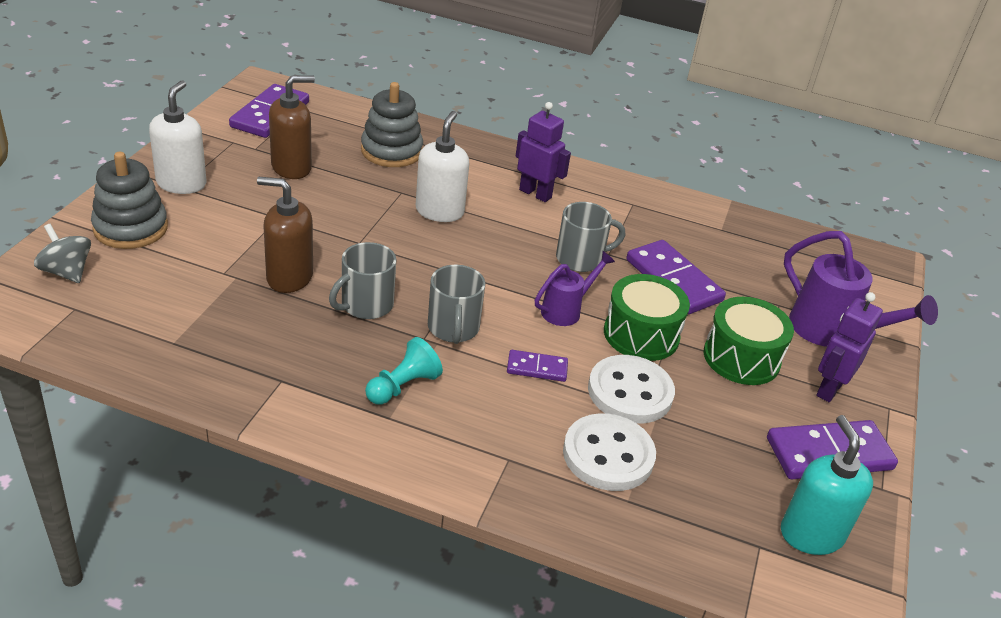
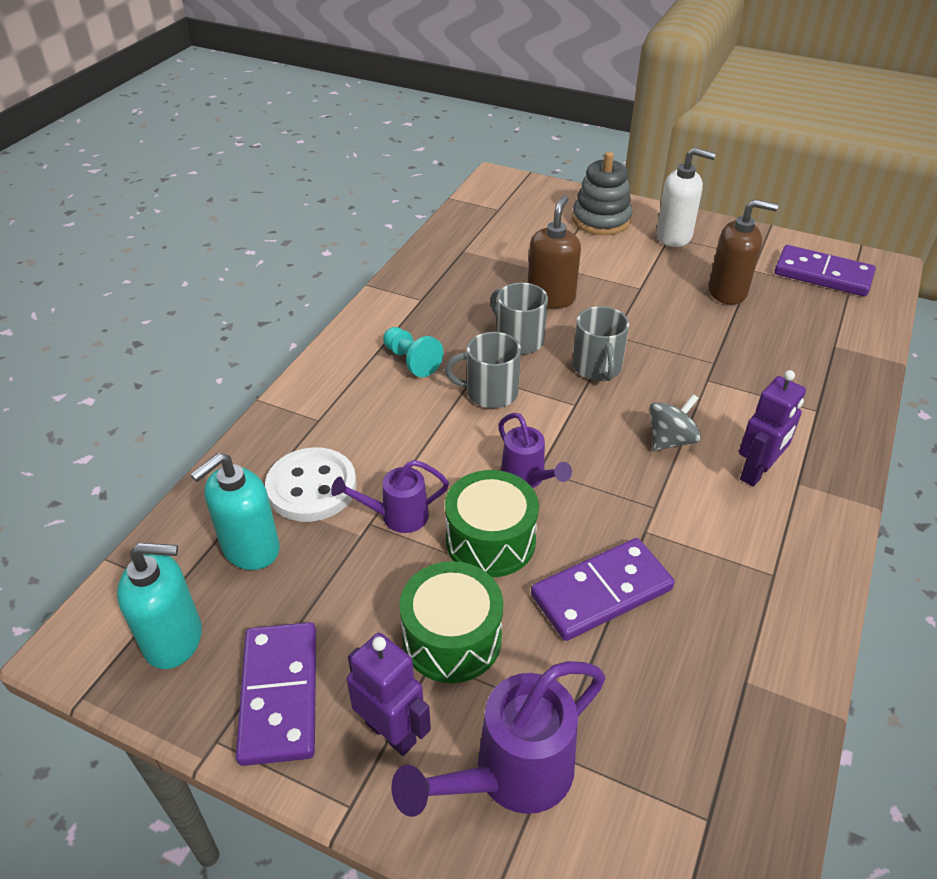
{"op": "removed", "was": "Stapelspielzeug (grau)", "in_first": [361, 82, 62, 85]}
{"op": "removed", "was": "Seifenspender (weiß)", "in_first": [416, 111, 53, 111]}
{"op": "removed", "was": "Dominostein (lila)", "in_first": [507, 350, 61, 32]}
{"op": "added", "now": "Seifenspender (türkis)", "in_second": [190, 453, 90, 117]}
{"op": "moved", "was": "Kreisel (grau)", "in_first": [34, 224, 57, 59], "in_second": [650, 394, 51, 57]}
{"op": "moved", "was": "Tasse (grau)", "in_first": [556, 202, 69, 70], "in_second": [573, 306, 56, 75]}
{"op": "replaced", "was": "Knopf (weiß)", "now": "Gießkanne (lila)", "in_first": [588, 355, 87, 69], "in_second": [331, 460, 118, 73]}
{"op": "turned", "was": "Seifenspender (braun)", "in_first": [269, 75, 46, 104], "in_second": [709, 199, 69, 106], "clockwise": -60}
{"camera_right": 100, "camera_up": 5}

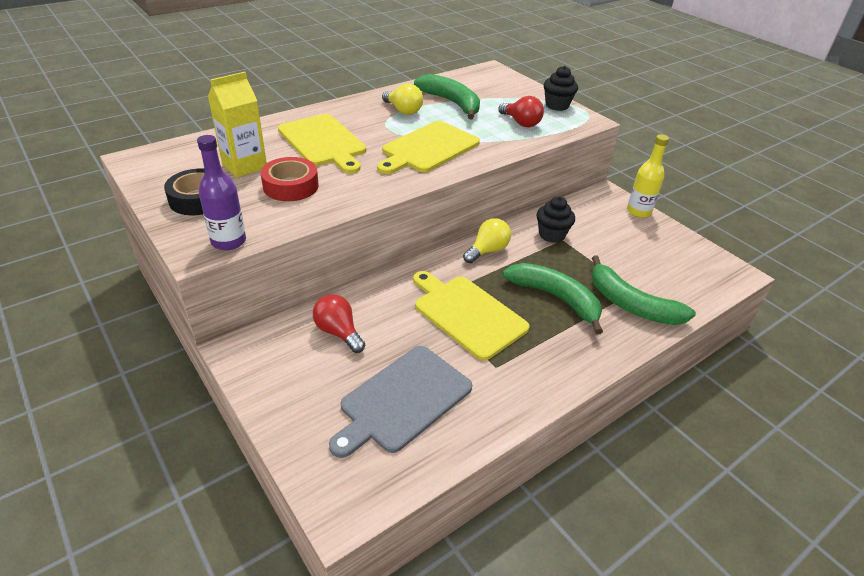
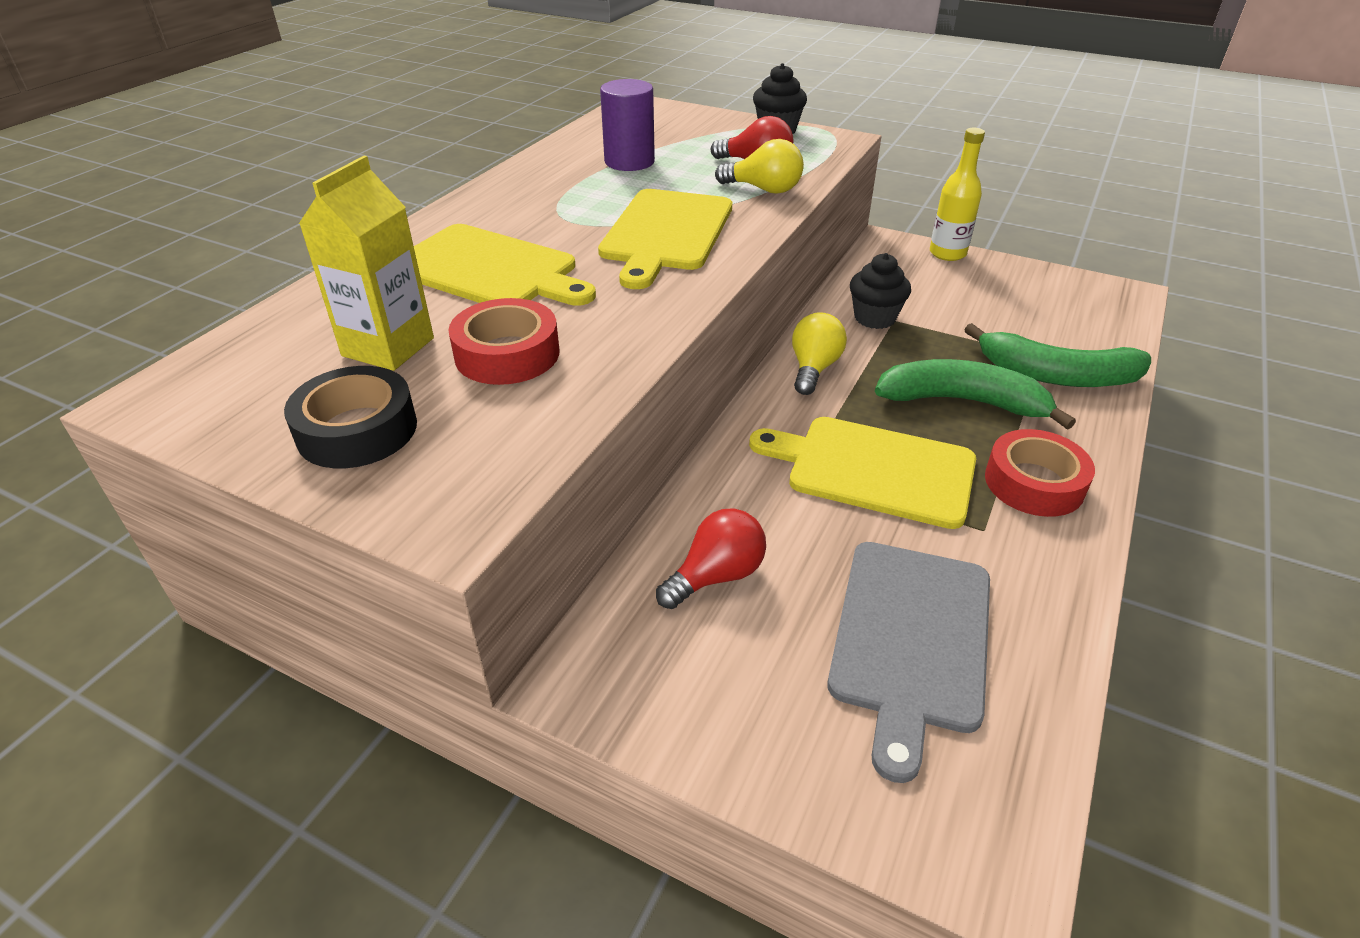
{"op": "removed", "was": "Flasche (lila)", "in_first": [197, 135, 49, 115]}
{"op": "added", "now": "Klebeband (rot)", "in_second": [985, 429, 110, 88]}
{"op": "moved", "was": "Glühbirne (gelb)", "in_first": [382, 83, 41, 32], "in_second": [715, 139, 89, 55]}
{"op": "replaced", "was": "Banane (grün)", "now": "Vollzylinder (lila)", "in_first": [414, 74, 66, 45], "in_second": [600, 79, 55, 92]}
{"op": "turned", "was": "Glühbirne (rot)", "in_first": [313, 294, 52, 59], "in_second": [656, 508, 110, 101], "clockwise": 120}
{"camera_right": -25, "camera_up": 0}

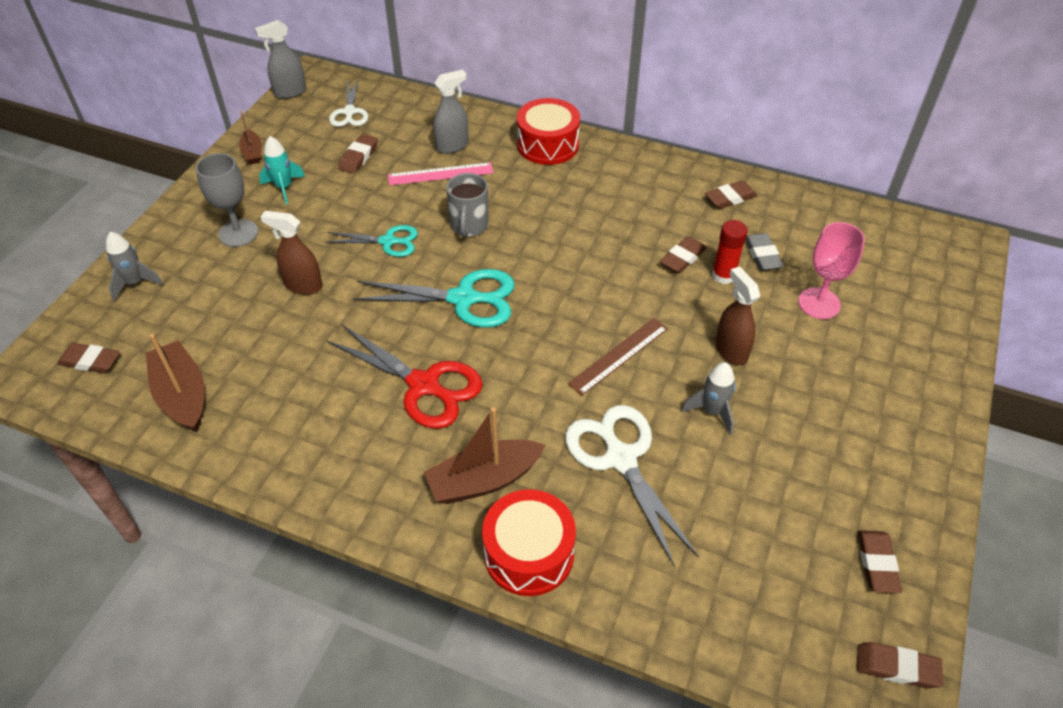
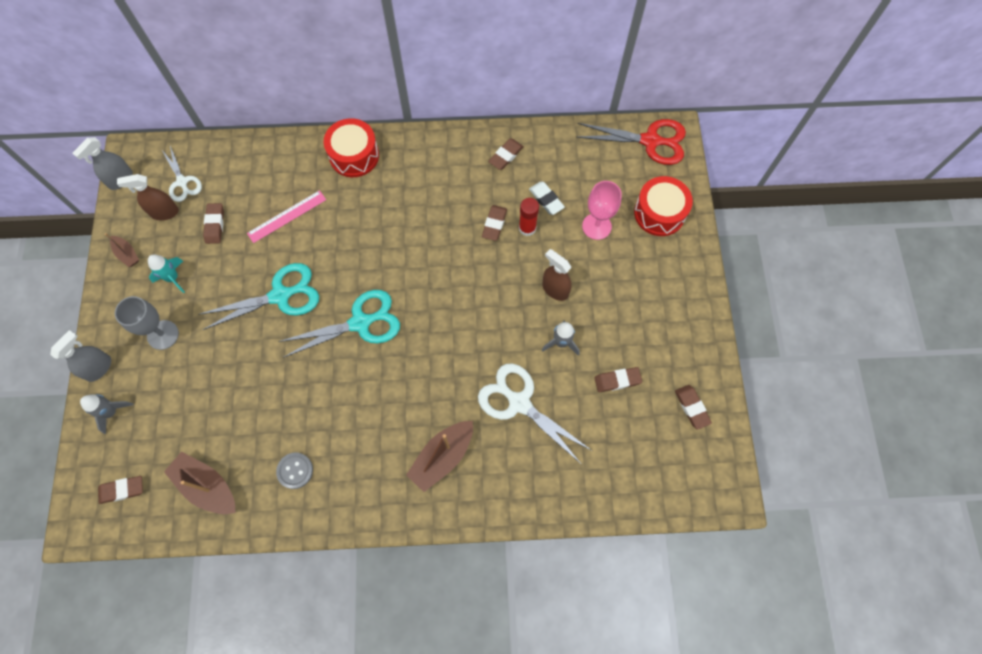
{"op": "removed", "was": "Tasse (grau)", "in_first": [446, 173, 43, 64]}
{"op": "removed", "was": "Lineal (braun)", "in_first": [568, 318, 100, 77]}
{"op": "added", "now": "Knopf (grau)", "in_second": [276, 452, 37, 37]}
{"op": "moved", "was": "Sprühflasche (braun)", "in_first": [261, 211, 62, 84], "in_second": [117, 174, 62, 46]}
{"op": "moved", "was": "Schere (rot)", "in_first": [326, 325, 157, 104], "in_second": [576, 119, 110, 46]}
{"op": "moved", "was": "Sprühflasche (grau)", "in_first": [433, 70, 36, 84], "in_second": [50, 330, 61, 52]}
{"op": "moved", "was": "Trommel (rot)", "in_first": [482, 489, 94, 107], "in_second": [634, 176, 59, 60]}
{"op": "moved", "was": "Radiergummi (braun)", "in_first": [857, 642, 86, 47], "in_second": [595, 367, 47, 25]}
{"op": "recoloured", "was": "Radiergummi (grau)", "now": "Radiergummi (weiß)", "in_first": [745, 233, 39, 38], "in_second": [529, 182, 36, 33]}
{"op": "resized", "was": "Schere (türkis)", "in_first": [325, 225, 93, 32], "in_second": [198, 263, 121, 67], "ratio": 1.64}
{"camera_right": -25, "camera_up": 20}

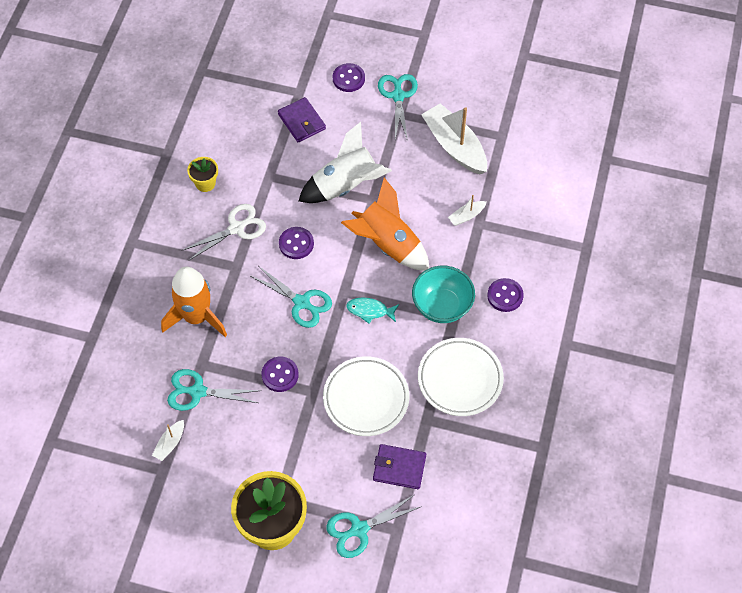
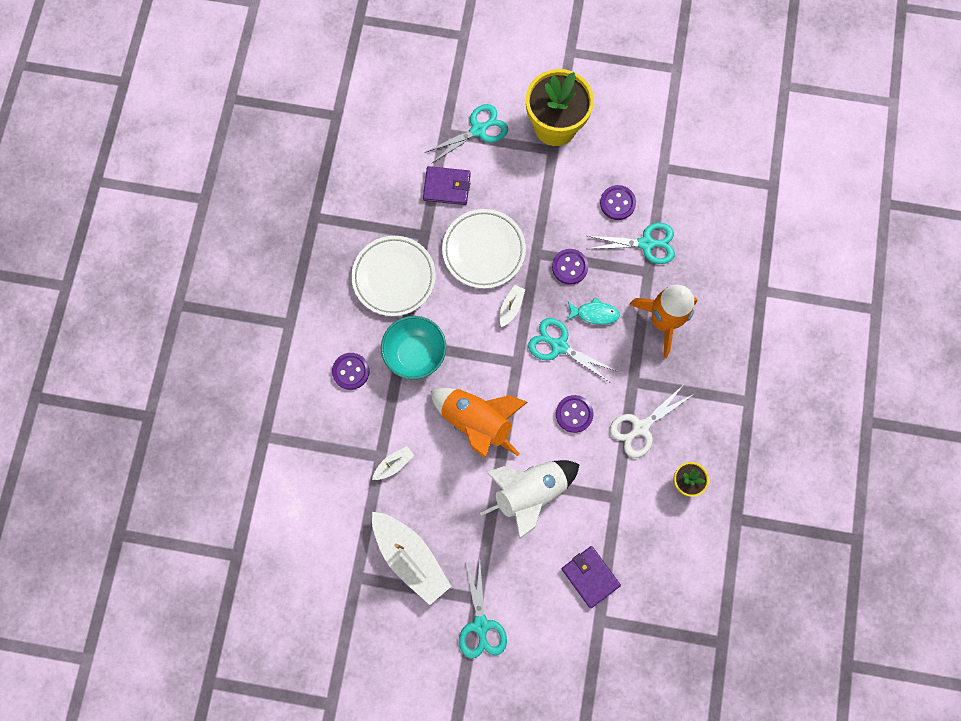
{"op": "moved", "was": "Boot (weiß)", "in_first": [152, 420, 32, 41], "in_second": [500, 285, 25, 42]}
{"op": "moved", "was": "Knopf (lila)", "in_first": [333, 63, 32, 29], "in_second": [600, 185, 36, 35]}
{"op": "moved", "was": "Fisch (türkis)", "in_first": [346, 298, 53, 26], "in_second": [566, 297, 54, 28]}
{"camera_right": 175, "camera_up": 15}

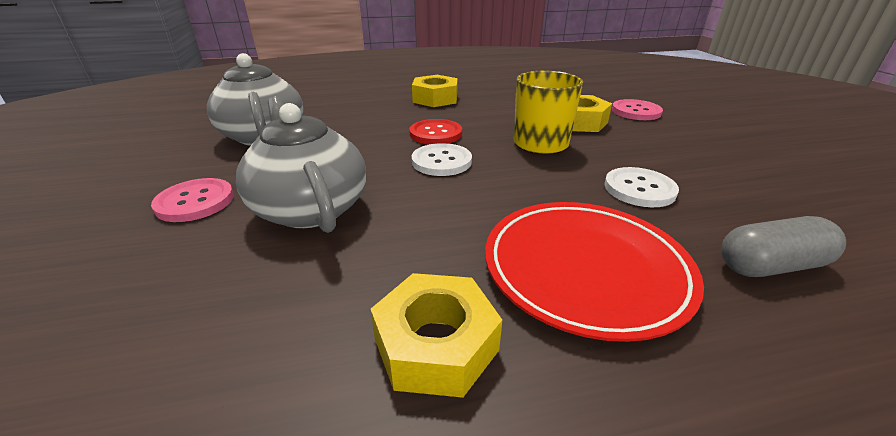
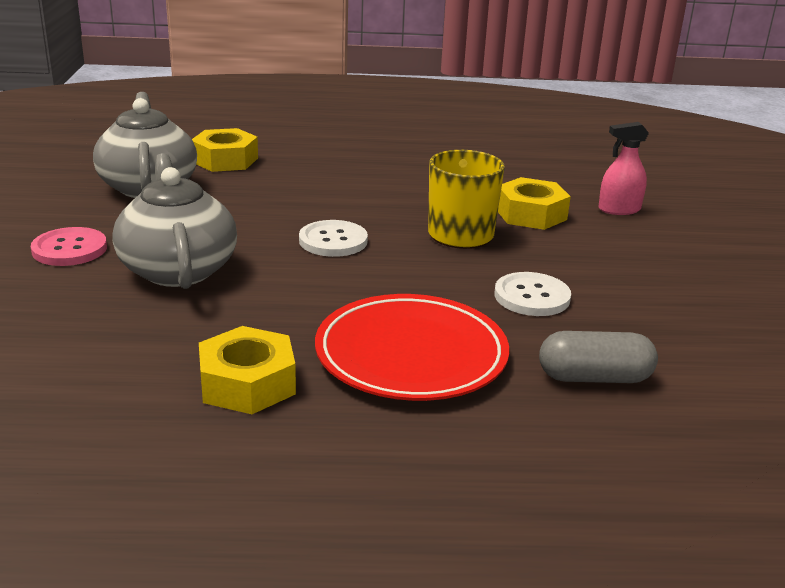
{"op": "removed", "was": "Knopf (rot)", "in_first": [409, 119, 53, 26]}
{"op": "moved", "was": "Sechskantmutter (gelb)", "in_first": [412, 75, 46, 32], "in_second": [192, 128, 66, 44]}
{"op": "replaced", "was": "Knopf (rosa)", "now": "Sprühflasche (rosa)", "in_first": [612, 99, 51, 21], "in_second": [598, 122, 51, 93]}
{"camera_right": 10, "camera_up": -5}

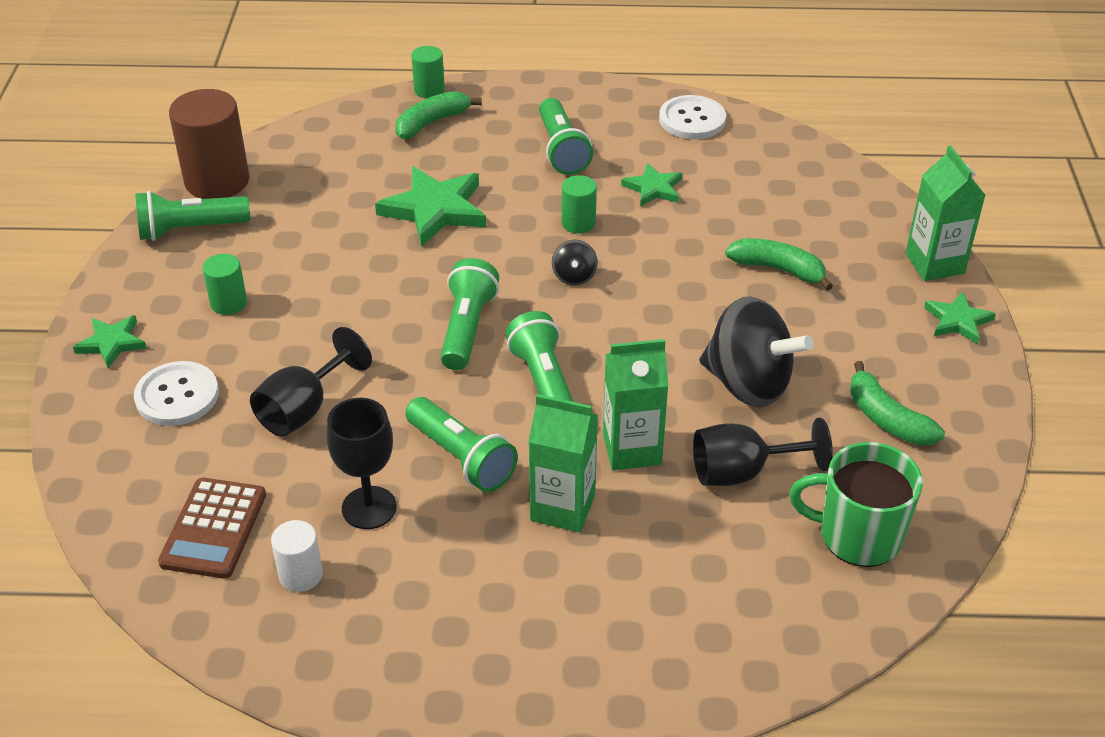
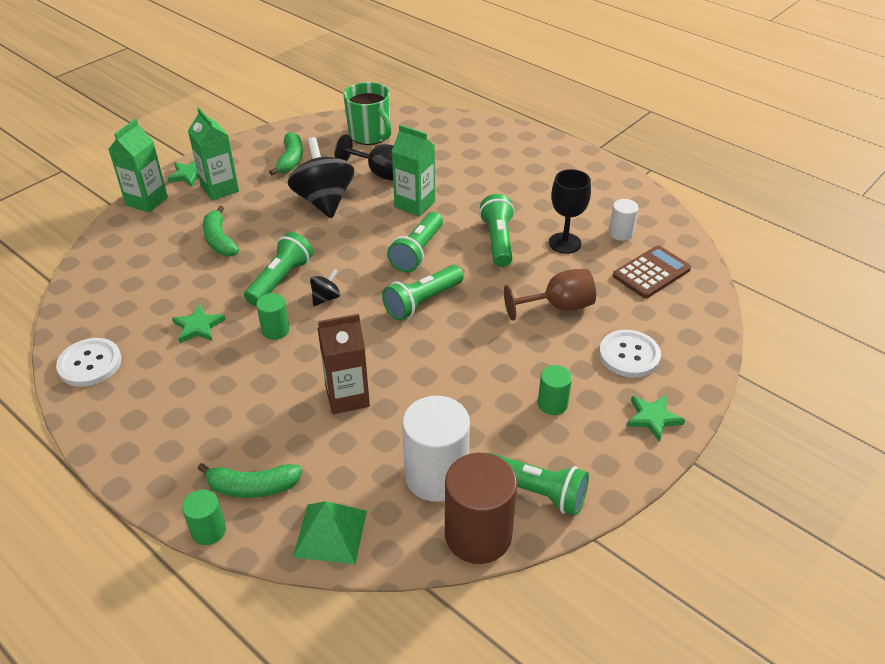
{"op": "added", "now": "Pyramide (grün)", "in_second": [293, 501, 74, 63]}
{"op": "added", "now": "Vollzylinder (weiß)", "in_second": [402, 396, 68, 106]}
{"op": "moved", "was": "Getränkekarton (grün)", "in_first": [528, 394, 70, 138], "in_second": [188, 108, 51, 92]}
{"op": "moved", "was": "Taschenlampe (grün)", "in_first": [539, 98, 54, 77], "in_second": [244, 232, 69, 74]}
{"op": "replaced", "was": "Stern (grün)", "now": "Getränkekarton (braun)", "in_first": [375, 167, 111, 80], "in_second": [318, 314, 52, 100]}
{"op": "recoloured", "was": "Kelch (schwarz)", "now": "Kelch (braun)", "in_first": [250, 327, 122, 110], "in_second": [504, 269, 92, 52]}
{"camera_right": -140, "camera_up": 0}

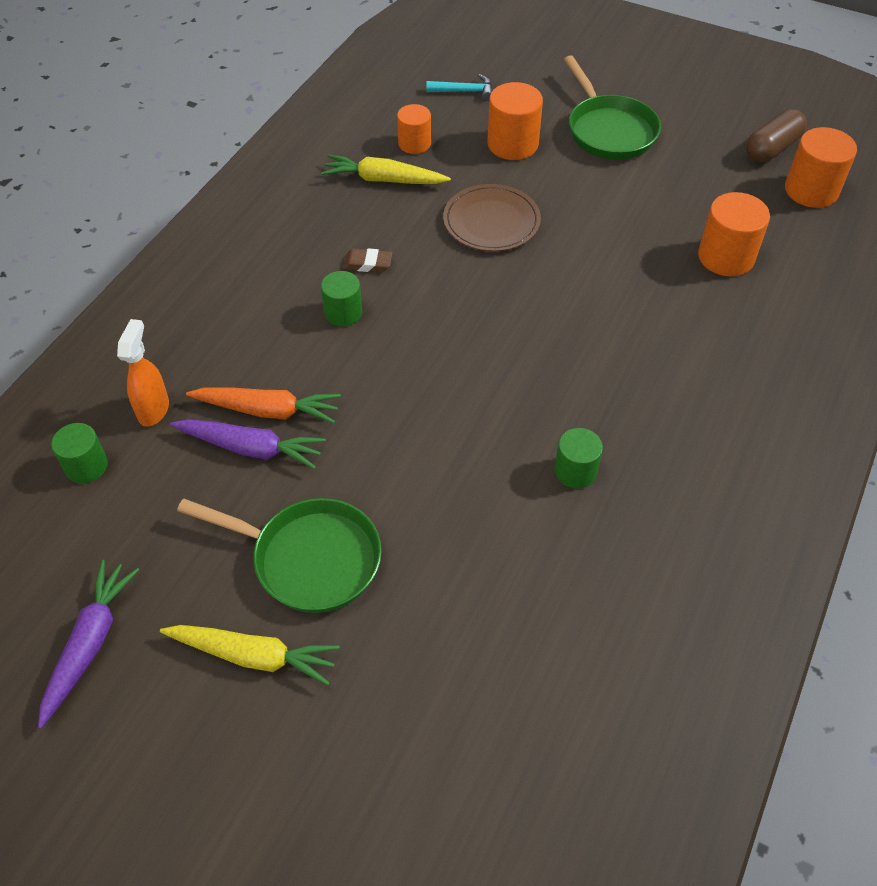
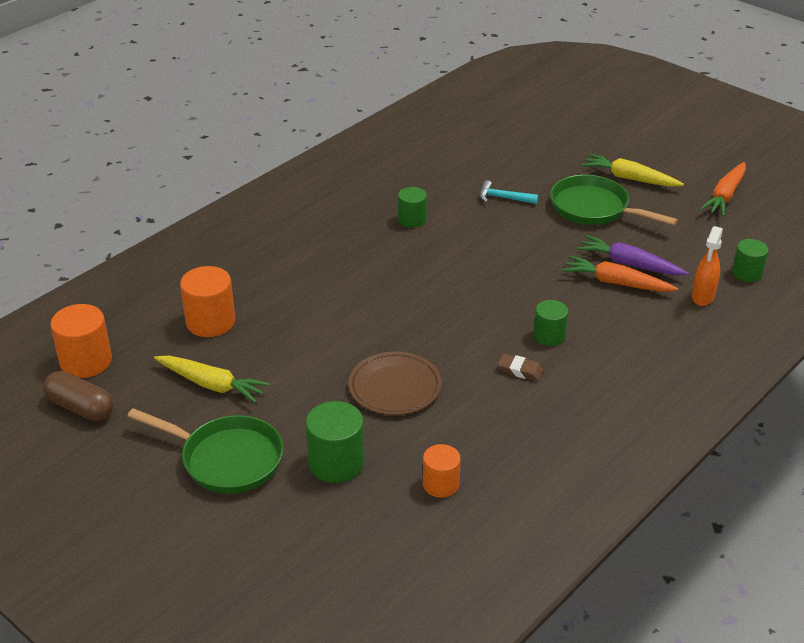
{"op": "moved", "was": "Karotte (gelb)", "in_first": [321, 154, 130, 30], "in_second": [154, 355, 116, 48]}
{"op": "moved", "was": "Hammer (türkis)", "in_first": [426, 74, 66, 27], "in_second": [480, 180, 58, 24]}
{"op": "recoloured", "was": "Karotte (lila)", "now": "Karotte (orange)", "in_first": [38, 560, 101, 169], "in_second": [700, 162, 46, 55]}
{"op": "recoloured", "was": "Vollzylinder (orange)", "now": "Vollzylinder (grün)", "in_first": [487, 82, 56, 78], "in_second": [306, 401, 59, 82]}
{"op": "turned", "was": "Pfanne (grün)", "in_first": [564, 55, 97, 105], "in_second": [127, 408, 157, 86], "clockwise": 120}
{"op": "turned", "was": "Kapsel (braun)", "in_first": [746, 109, 61, 54], "in_second": [43, 371, 71, 50], "clockwise": 60}
{"camera_right": -165, "camera_up": -15}

